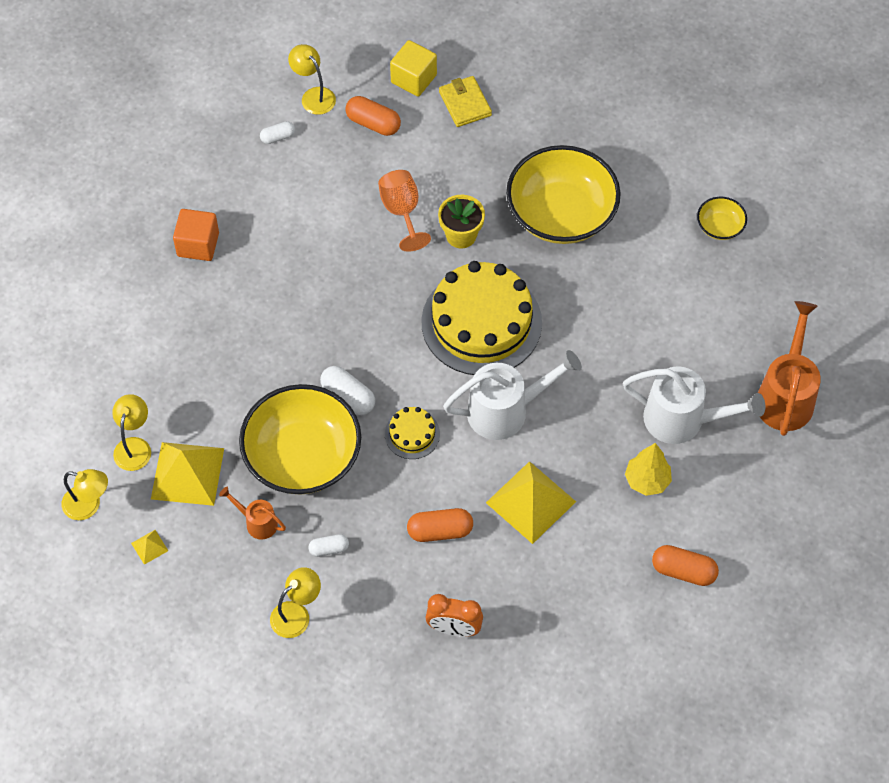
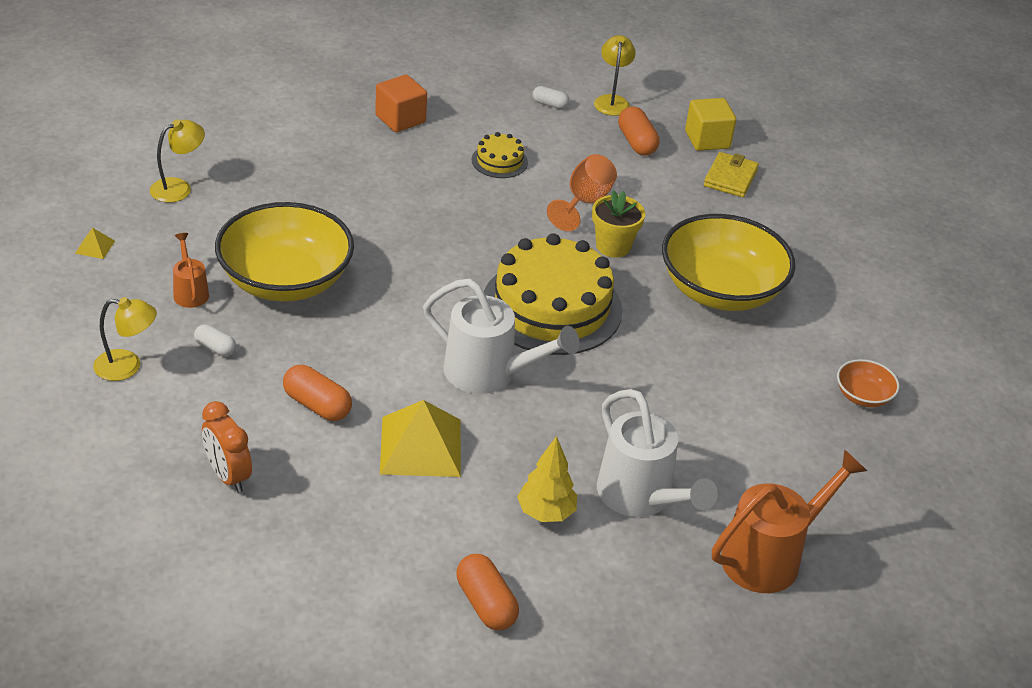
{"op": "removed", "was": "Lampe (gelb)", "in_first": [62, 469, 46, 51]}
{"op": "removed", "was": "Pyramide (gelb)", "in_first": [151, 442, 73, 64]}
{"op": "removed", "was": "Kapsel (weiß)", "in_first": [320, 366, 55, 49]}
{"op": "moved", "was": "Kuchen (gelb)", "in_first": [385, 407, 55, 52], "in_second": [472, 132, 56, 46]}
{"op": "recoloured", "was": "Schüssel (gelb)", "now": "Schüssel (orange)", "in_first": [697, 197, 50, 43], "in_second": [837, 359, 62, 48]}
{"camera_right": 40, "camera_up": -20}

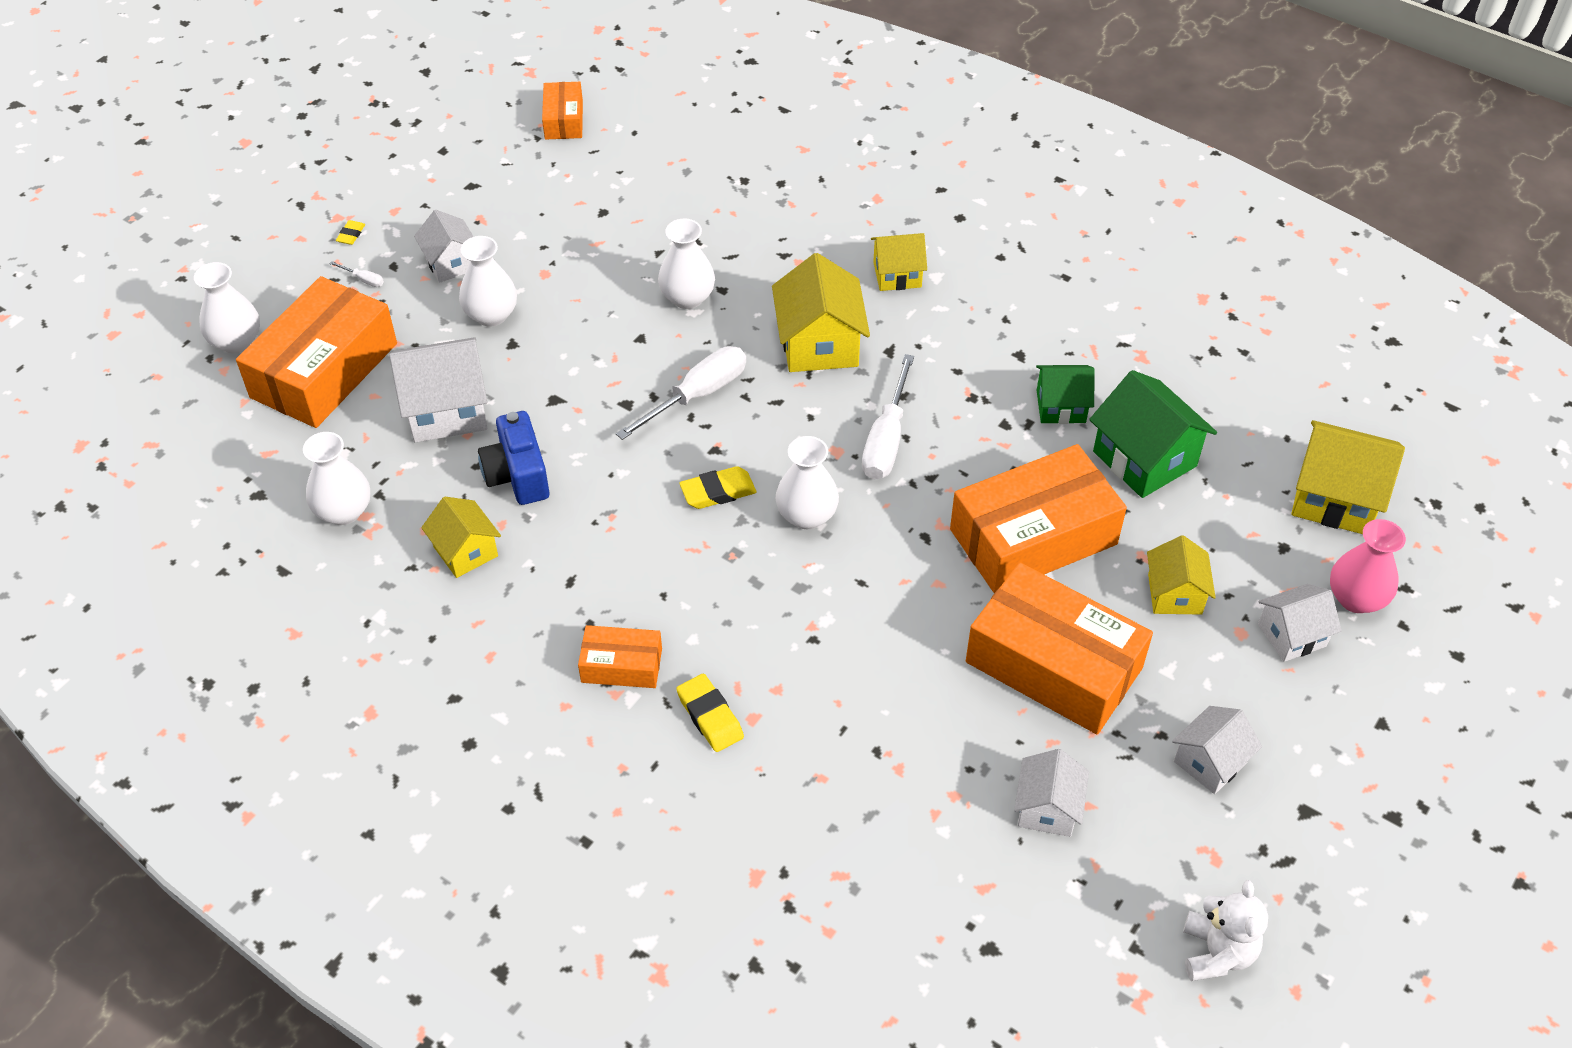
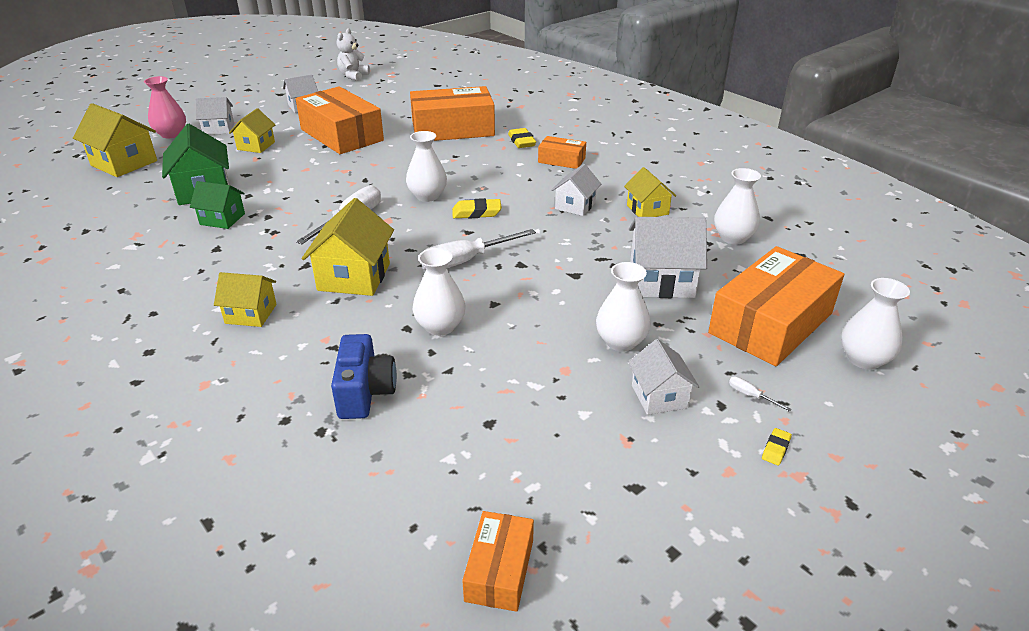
{"op": "moved", "was": "Kamera (blau)", "in_first": [478, 411, 71, 94], "in_second": [331, 334, 66, 85]}
{"op": "moved", "was": "Schachtel (orange)", "in_first": [950, 444, 177, 149], "in_second": [410, 86, 85, 55]}
{"op": "moved", "was": "Haus (weiß)", "in_first": [1014, 749, 75, 88], "in_second": [551, 164, 50, 52]}
{"camera_right": -165, "camera_up": -15}

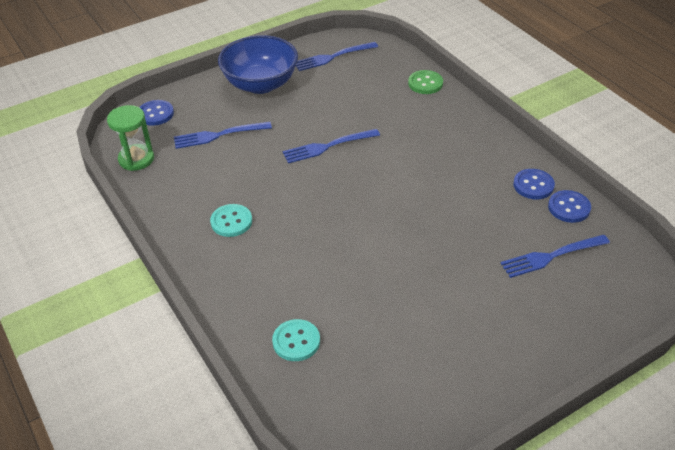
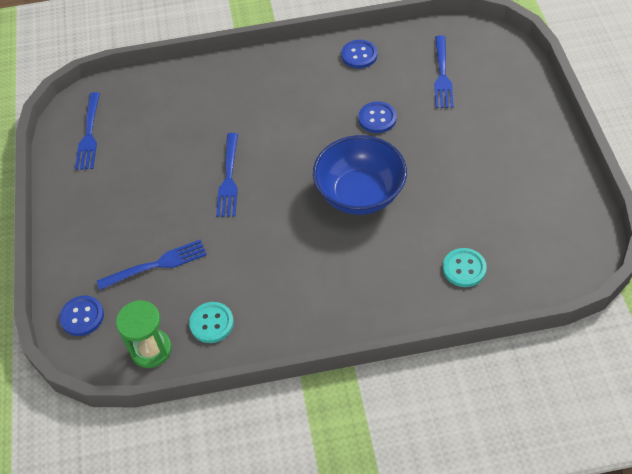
{"op": "removed", "was": "Knopf (grün)", "in_first": [408, 70, 35, 24]}
{"op": "moved", "was": "Knopf (türkis)", "in_first": [210, 204, 42, 33], "in_second": [189, 302, 45, 41]}
{"op": "moved", "was": "Schüssel (blau)", "in_first": [218, 35, 80, 59], "in_second": [313, 135, 94, 80]}
{"op": "moved", "was": "Knopf (blau)", "in_first": [548, 190, 43, 33], "in_second": [358, 102, 39, 31]}
{"op": "turned", "was": "Gabel (blau)", "in_first": [174, 122, 98, 27], "in_second": [97, 239, 110, 51], "clockwise": -120}
{"camera_right": -65, "camera_up": 10}

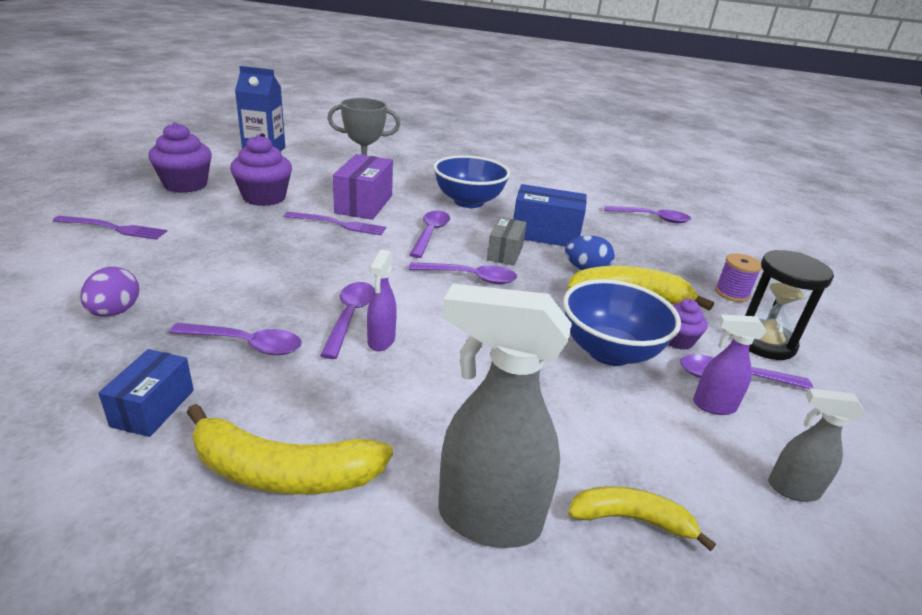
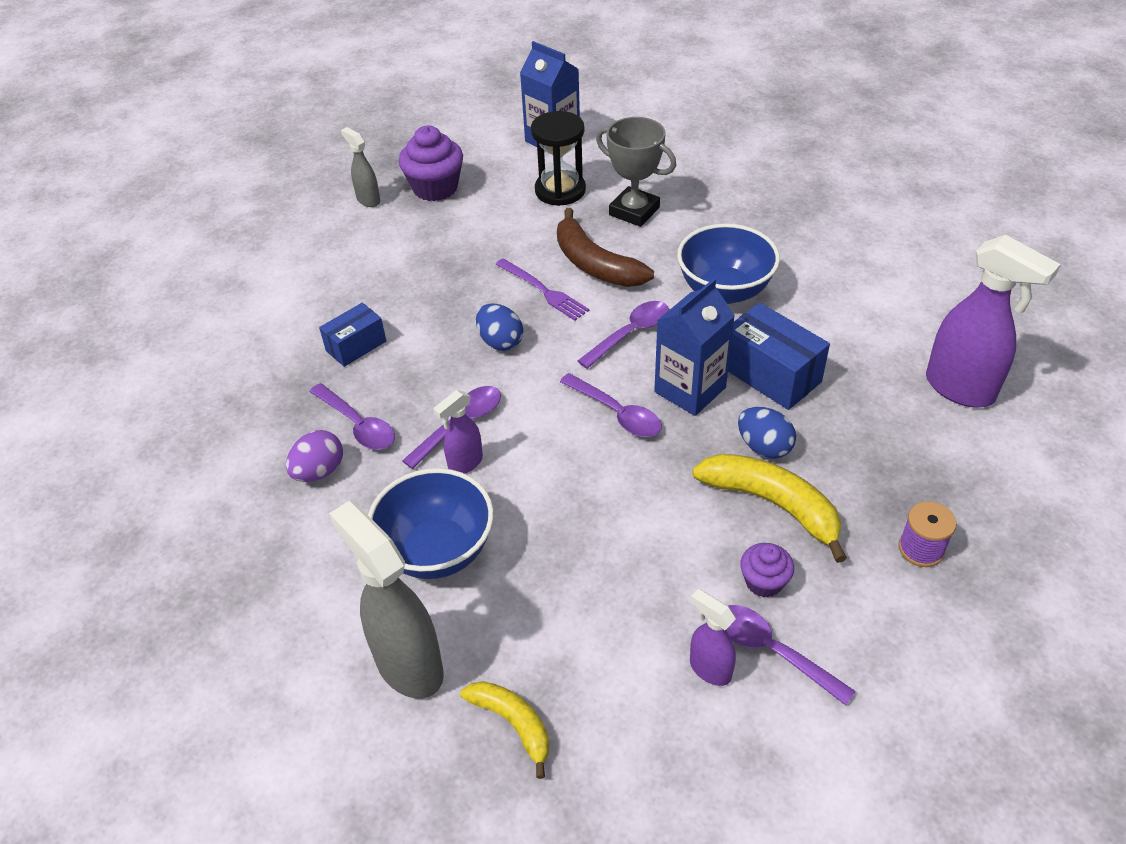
{"op": "removed", "was": "Gabel (lila)", "in_first": [53, 216, 114, 24]}
{"op": "removed", "was": "Banane (gelb)", "in_first": [186, 404, 207, 90]}
{"op": "removed", "was": "Muffin (lila)", "in_first": [230, 135, 62, 71]}
{"op": "added", "now": "Ei (blau)", "in_second": [476, 303, 47, 48]}
{"op": "moved", "was": "Ei (lila)", "in_first": [80, 267, 59, 50], "in_second": [286, 430, 57, 52]}
{"op": "moved", "was": "Schachtel (blau)", "in_first": [98, 349, 96, 88], "in_second": [319, 303, 67, 64]}
{"op": "moved", "was": "Schüssel (blau)", "in_first": [563, 279, 118, 87], "in_second": [368, 468, 126, 111]}
{"op": "moved", "was": "Sanduhr (schwarz)", "in_first": [745, 250, 89, 110], "in_second": [531, 111, 55, 95]}
{"op": "moved", "was": "Sprühflasche (grau)", "in_first": [768, 389, 98, 113], "in_second": [341, 127, 39, 80]}
{"op": "replaced", "was": "Schachtel (lila)", "now": "Banane (braun)", "in_first": [333, 154, 60, 66], "in_second": [557, 208, 97, 79]}
{"op": "replaced", "was": "Schachtel (grau)", "now": "Getränkekarton (blau)", "in_first": [487, 217, 40, 49], "in_second": [654, 278, 81, 138]}
{"op": "replaced", "was": "Löffel (lila)", "now": "Sprühflasche (lila)", "in_first": [604, 206, 87, 17], "in_second": [926, 235, 135, 173]}
{"camera_right": 40, "camera_up": 15}

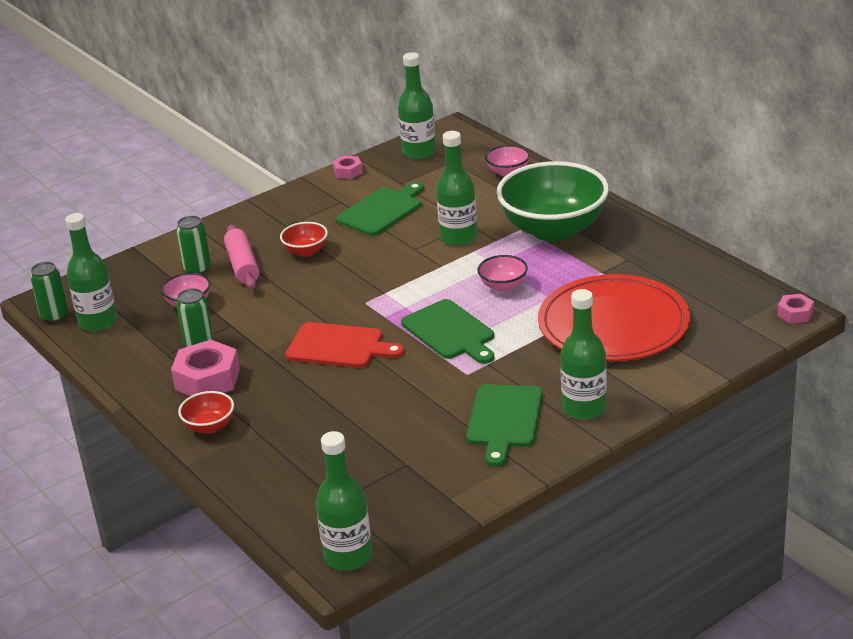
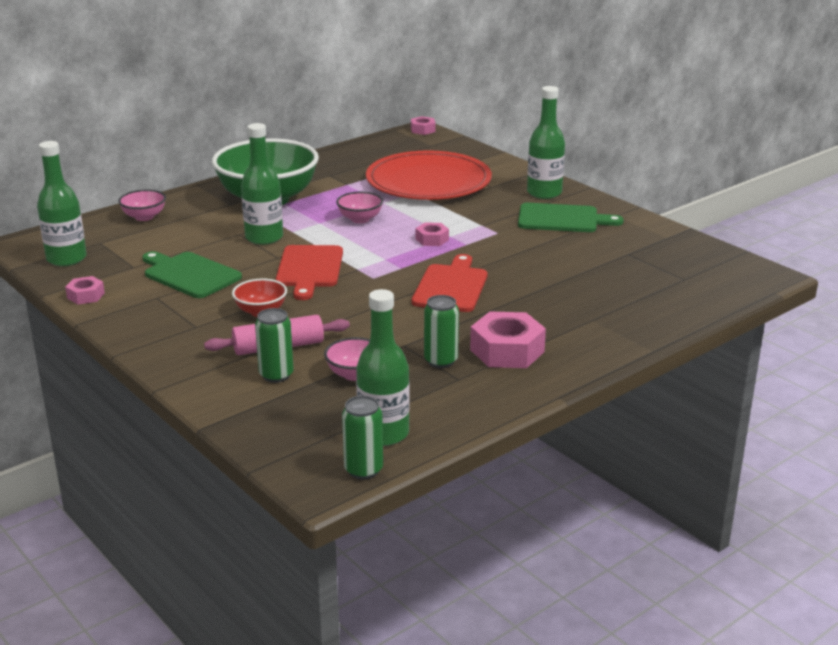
{"op": "removed", "was": "Schüssel (rot)", "in_first": [178, 391, 56, 43]}
{"op": "removed", "was": "Flasche (grün)", "in_first": [316, 431, 56, 140]}
{"op": "added", "now": "Schneidebrett (rot)", "in_second": [276, 245, 67, 55]}
{"op": "replaced", "was": "Schneidebrett (grün)", "now": "Sechskantmutter (rosa)", "in_first": [401, 299, 93, 65], "in_second": [416, 222, 33, 24]}
{"camera_right": -95, "camera_up": -5}

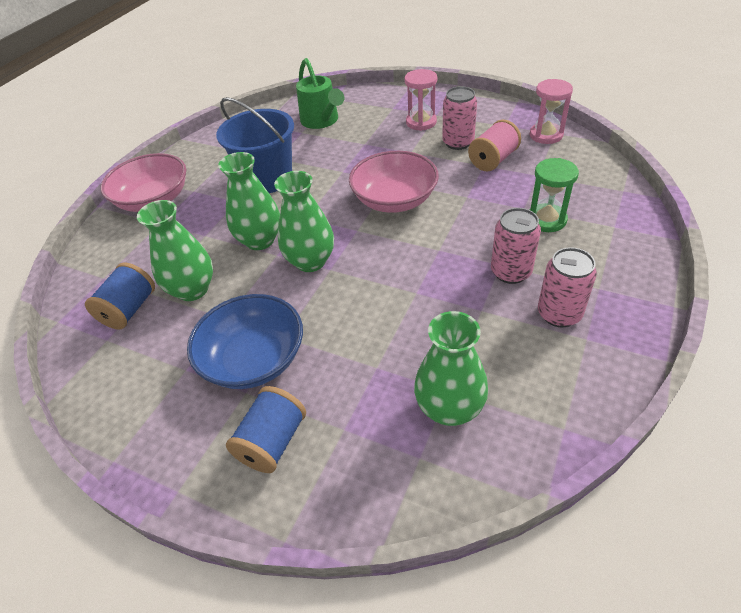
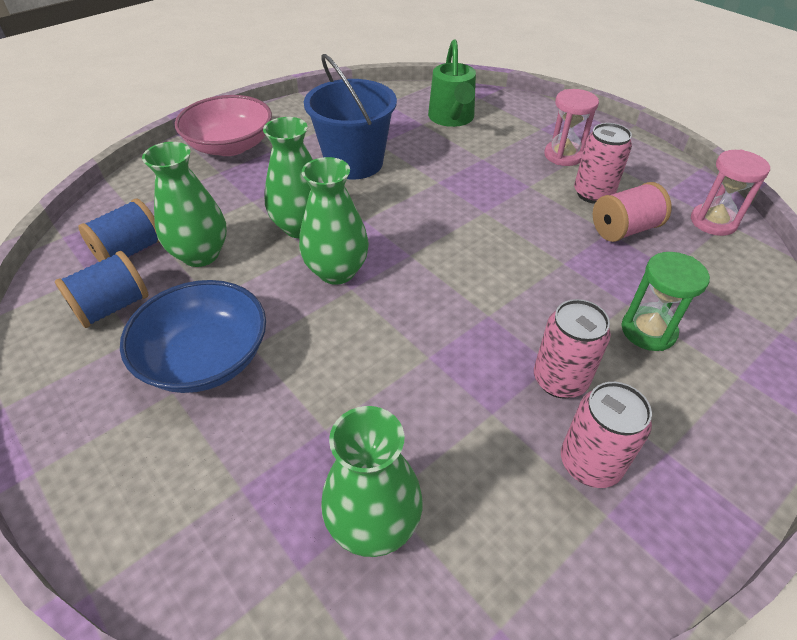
{"op": "removed", "was": "Schüssel (rosa)", "in_first": [349, 151, 90, 62]}
{"op": "moved", "was": "Garnrolle (blau)", "in_first": [226, 386, 80, 87], "in_second": [55, 251, 94, 77]}
{"camera_right": 20, "camera_up": 0}

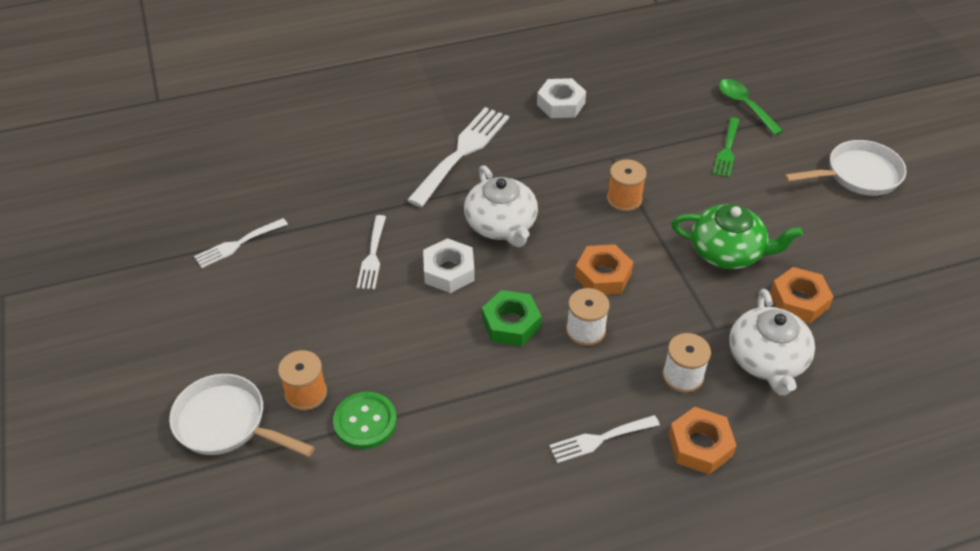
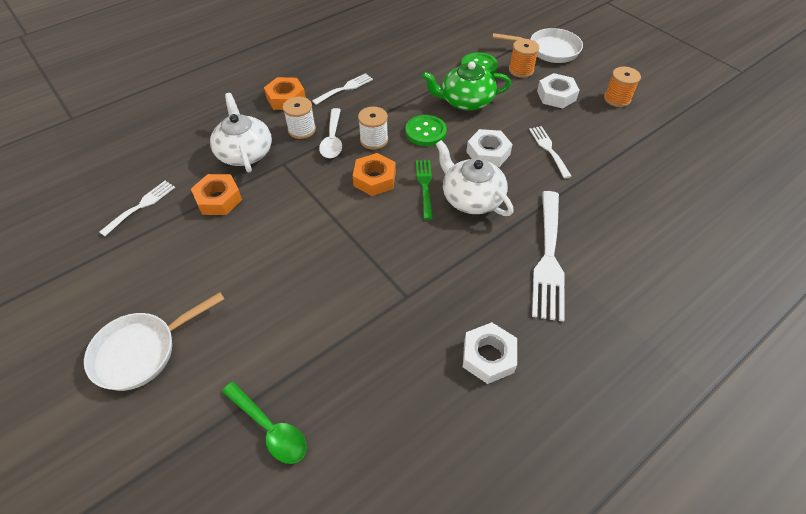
{"op": "added", "now": "Löffel (weiß)", "in_second": [319, 108, 23, 50]}
{"op": "added", "now": "Sechskantmutter (weiß)", "in_second": [537, 73, 43, 36]}
{"op": "moved", "was": "Gabel (weiß)", "in_first": [194, 218, 94, 50], "in_second": [99, 181, 76, 55]}
{"op": "moved", "was": "Garnrolle (orange)", "in_first": [607, 160, 40, 52], "in_second": [604, 66, 37, 41]}
{"op": "moved", "was": "Teekanne (grün)", "in_first": [671, 204, 132, 65], "in_second": [422, 61, 89, 50]}
{"op": "moved", "was": "Gabel (grün)", "in_first": [713, 117, 27, 61], "in_second": [416, 160, 17, 60]}
{"op": "replaced", "was": "Sechskantmutter (grün)", "now": "Knopf (grün)", "in_first": [482, 290, 59, 56], "in_second": [405, 115, 42, 31]}
{"camera_right": 160, "camera_up": 5}

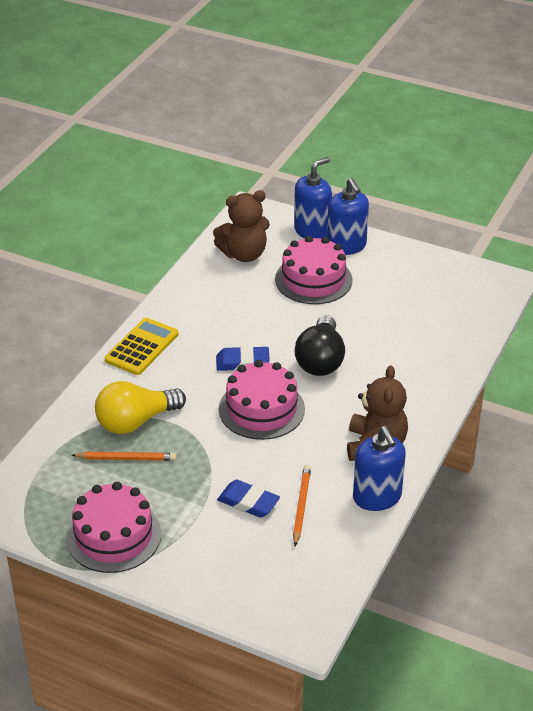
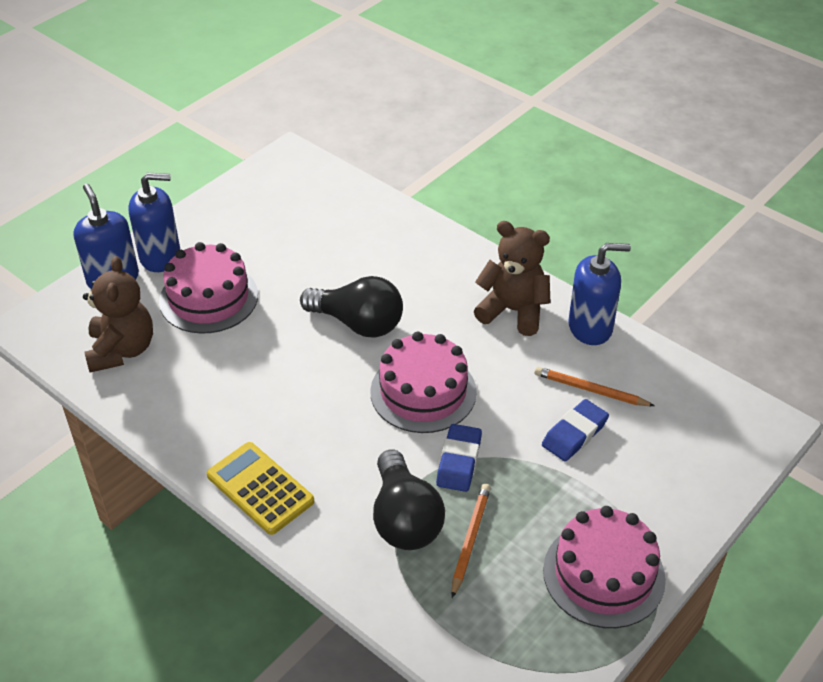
{"op": "moved", "was": "Radiergummi (blau)", "in_first": [216, 346, 54, 25], "in_second": [436, 424, 46, 68]}
{"op": "recoloured", "was": "Glühbirne (gelb)", "now": "Glühbirne (schwarz)", "in_first": [95, 381, 91, 53], "in_second": [373, 449, 72, 101]}
{"camera_right": -75, "camera_up": 5}

